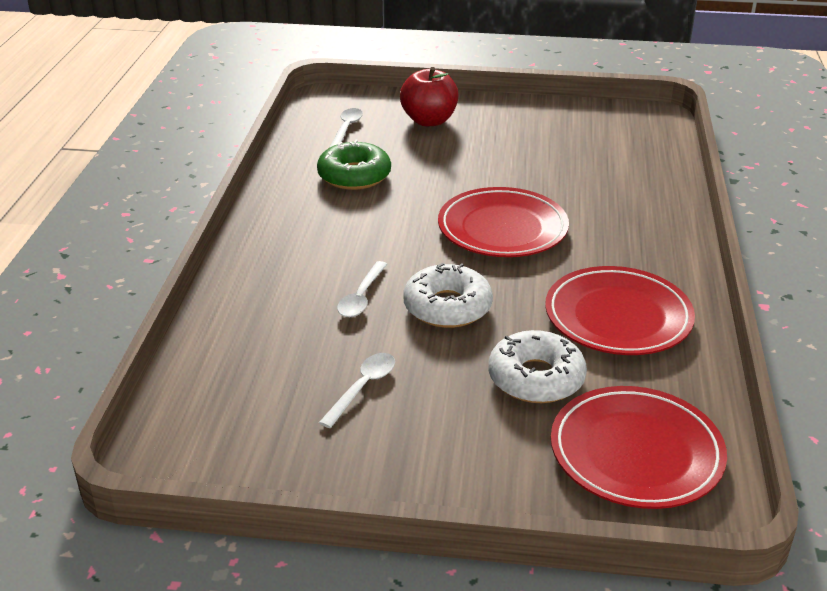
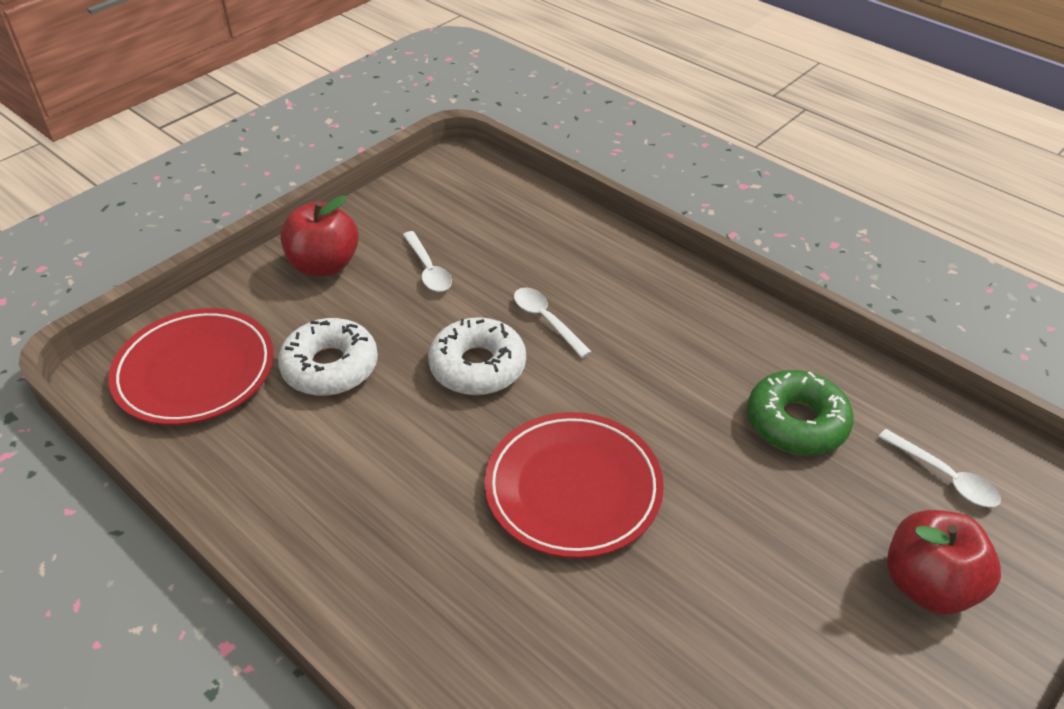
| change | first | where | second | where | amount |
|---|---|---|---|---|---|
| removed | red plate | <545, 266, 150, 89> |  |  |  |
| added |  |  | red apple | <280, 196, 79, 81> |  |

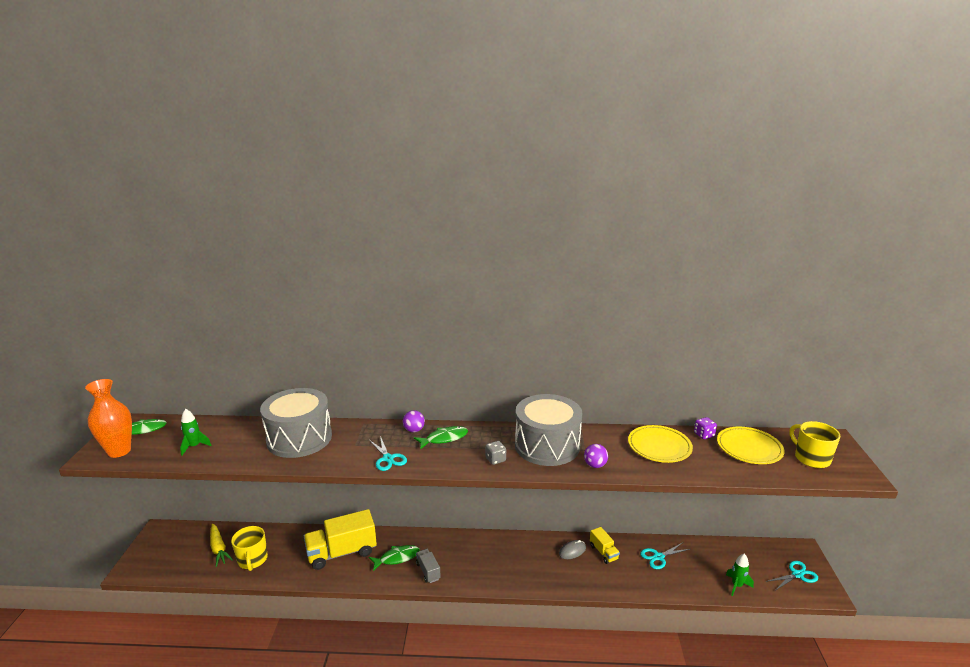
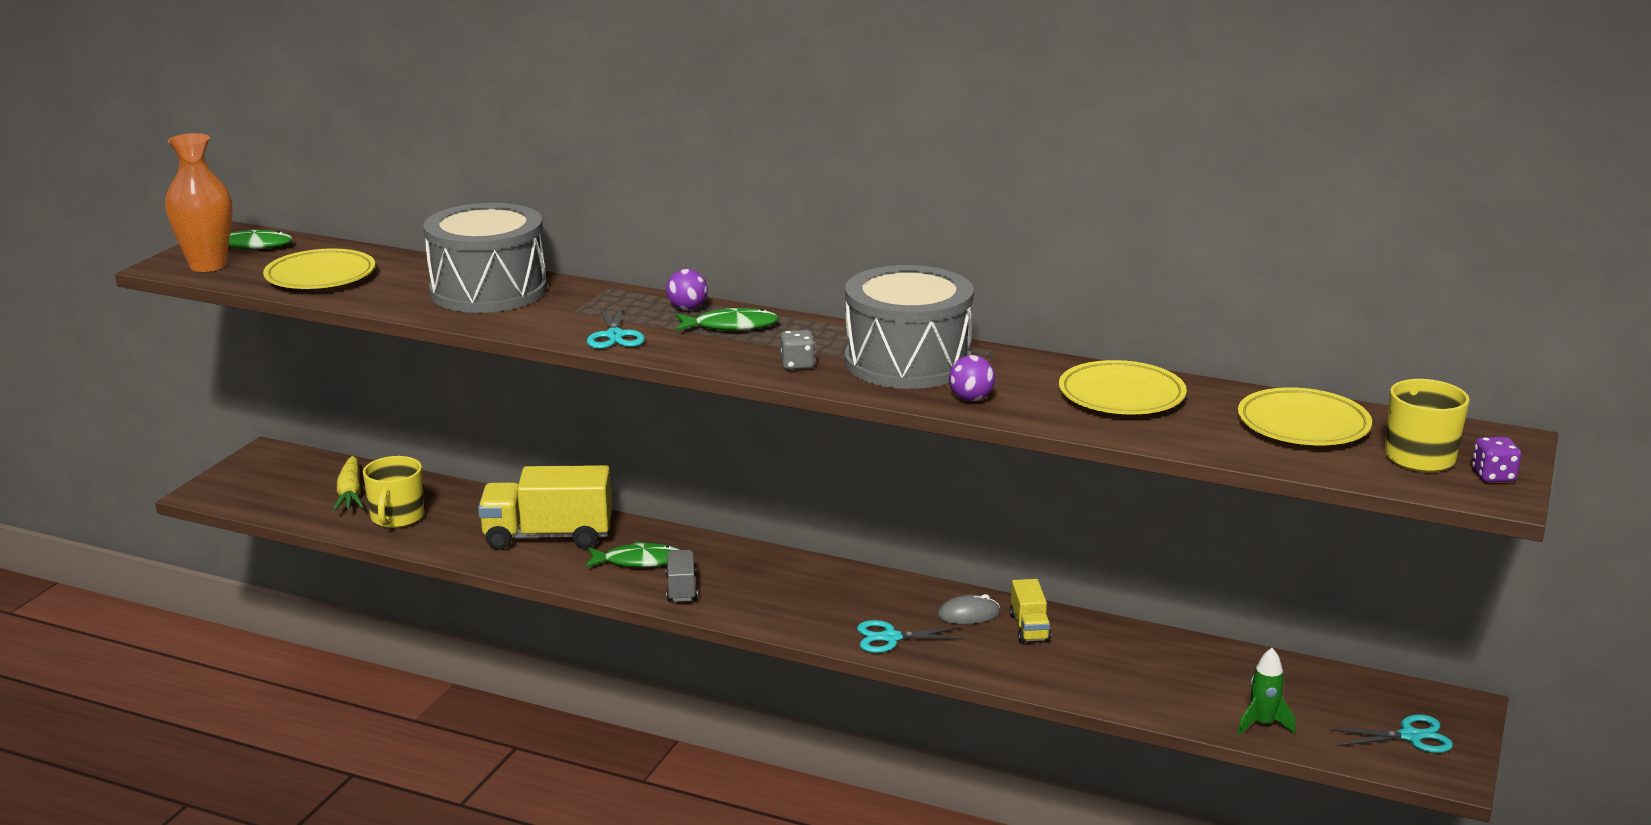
| change | first | where | second | where | amount |
|---|---|---|---|---|---|
| replaced | green rocket | <180, 409, 32, 47> | yellow plate | <263, 249, 112, 40> |  |
| moved | turquoise scissors | <640, 543, 50, 26> |  | <857, 620, 108, 33> |  |
| moved | purple dice | <694, 417, 23, 22> |  | <1472, 437, 49, 45> |  |

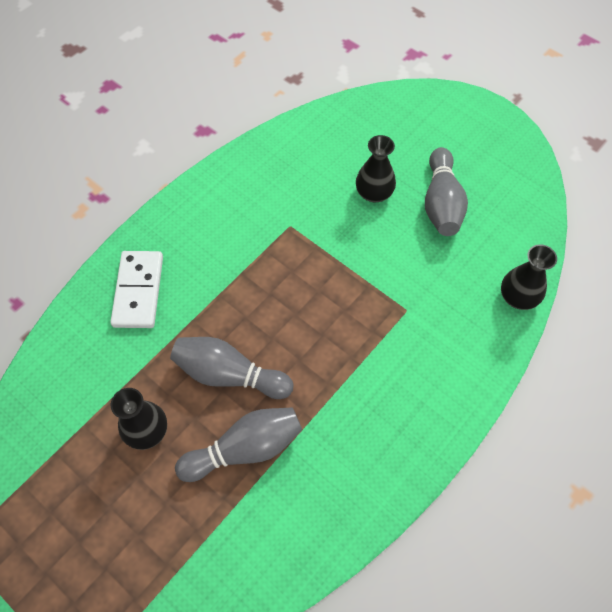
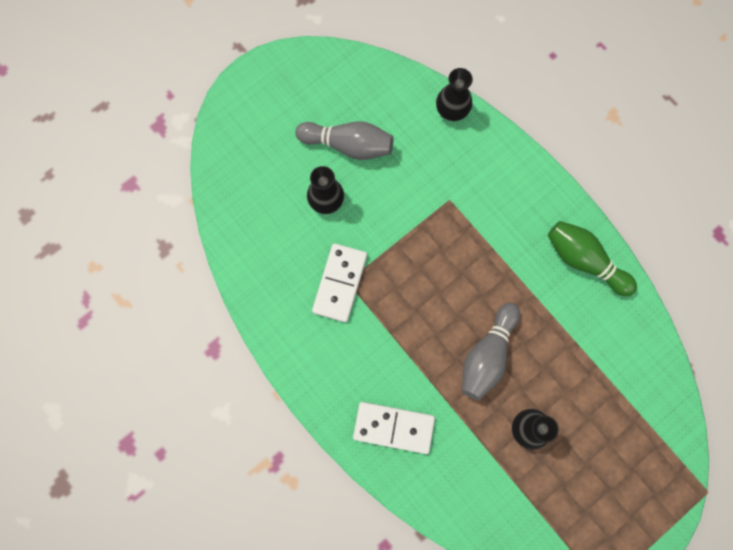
| change | first | where | second | where | amount |
|---|---|---|---|---|---|
| removed | grey bowling pin | <175, 407, 127, 75> |  |  |  |
| added |  |  | white domino | <312, 243, 55, 80> |  |
| added |  |  | green bowling pin | <548, 221, 89, 75> |  |

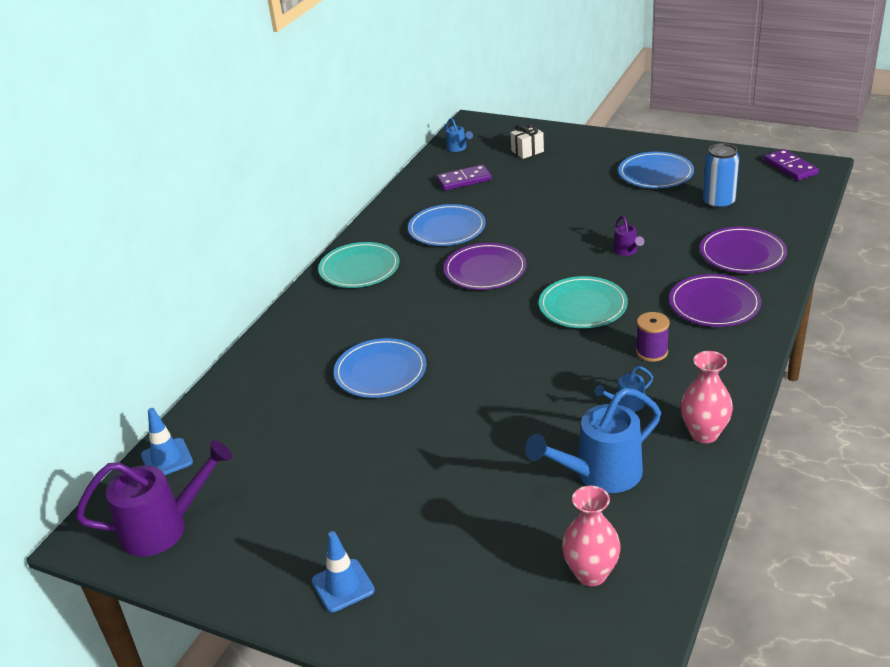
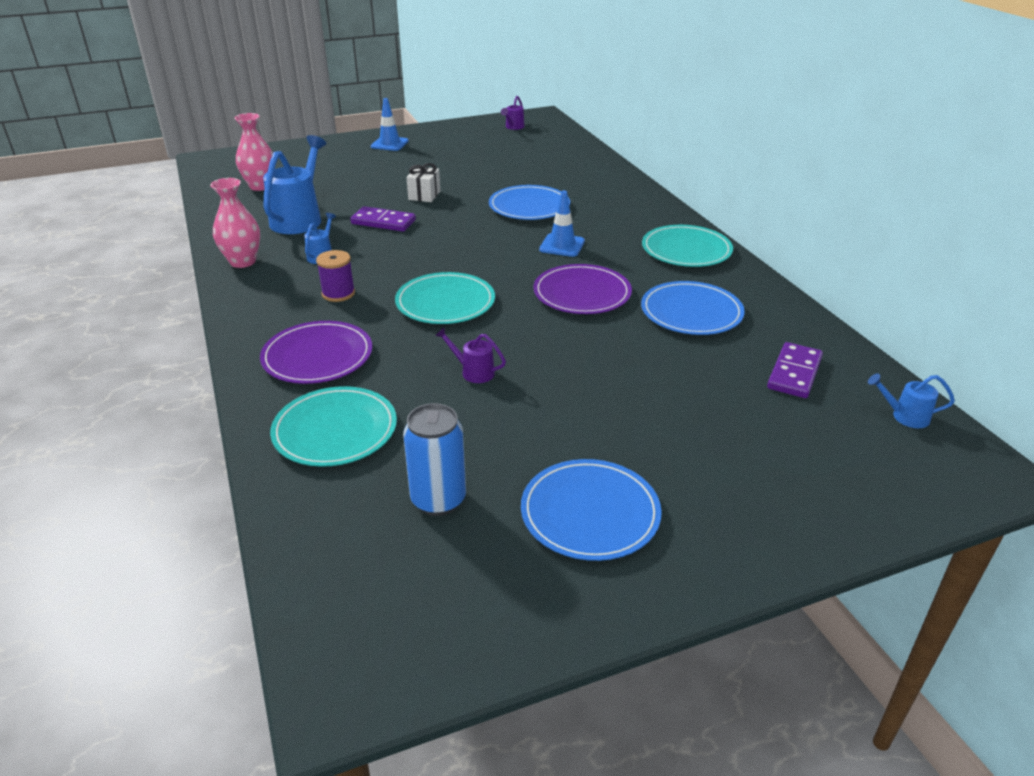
| change | first | where | second | where | amount |
|---|---|---|---|---|---|
| resized | purple watering can | <76, 440, 156, 117> |  | <501, 96, 24, 34> | x0.47 |
| moved | blue traffic cone | <141, 408, 52, 67> |  | <539, 190, 46, 67> |  |
| moved | white gift | <510, 124, 34, 35> |  | <406, 163, 35, 39> |  |
| recoloured | purple plate | <700, 227, 87, 46> | turquoise plate | <270, 386, 127, 81> |  |
| moved | purple domino | <764, 149, 55, 32> |  | <351, 206, 65, 26> |  |

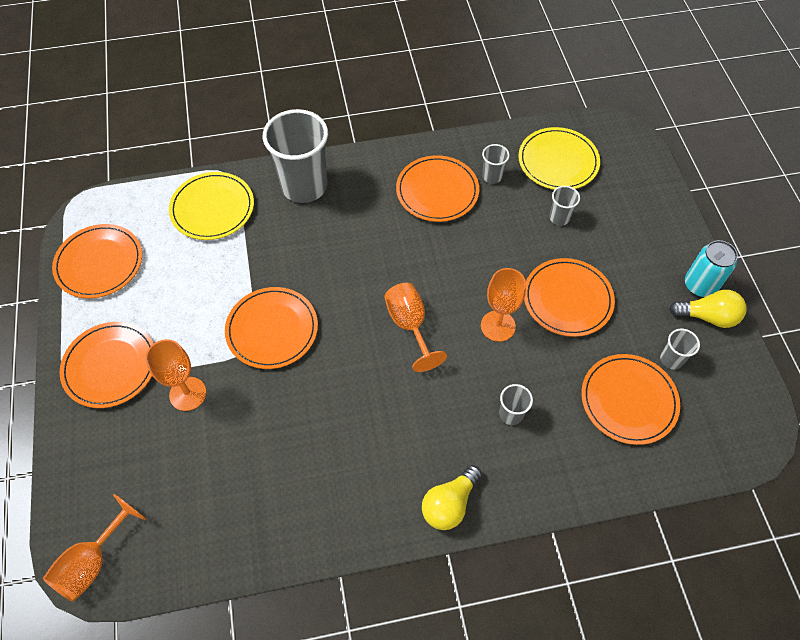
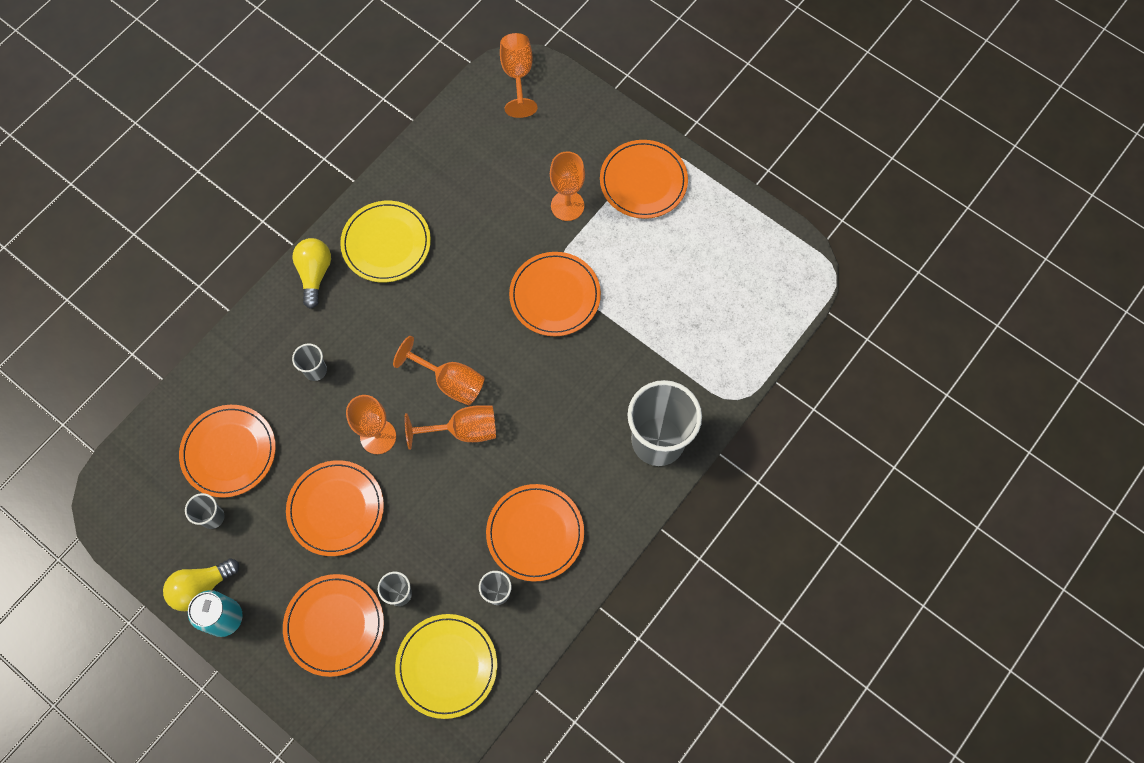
| change | first | where | second | where | amount |
|---|---|---|---|---|---|
| moved | orange plate | <52, 224, 90, 74> |  | <283, 574, 101, 103> |  |
| moved | yellow plate | <169, 172, 85, 68> |  | <340, 201, 91, 82> |  |
| added |  |  | orange goblet | <405, 405, 91, 45> |  |

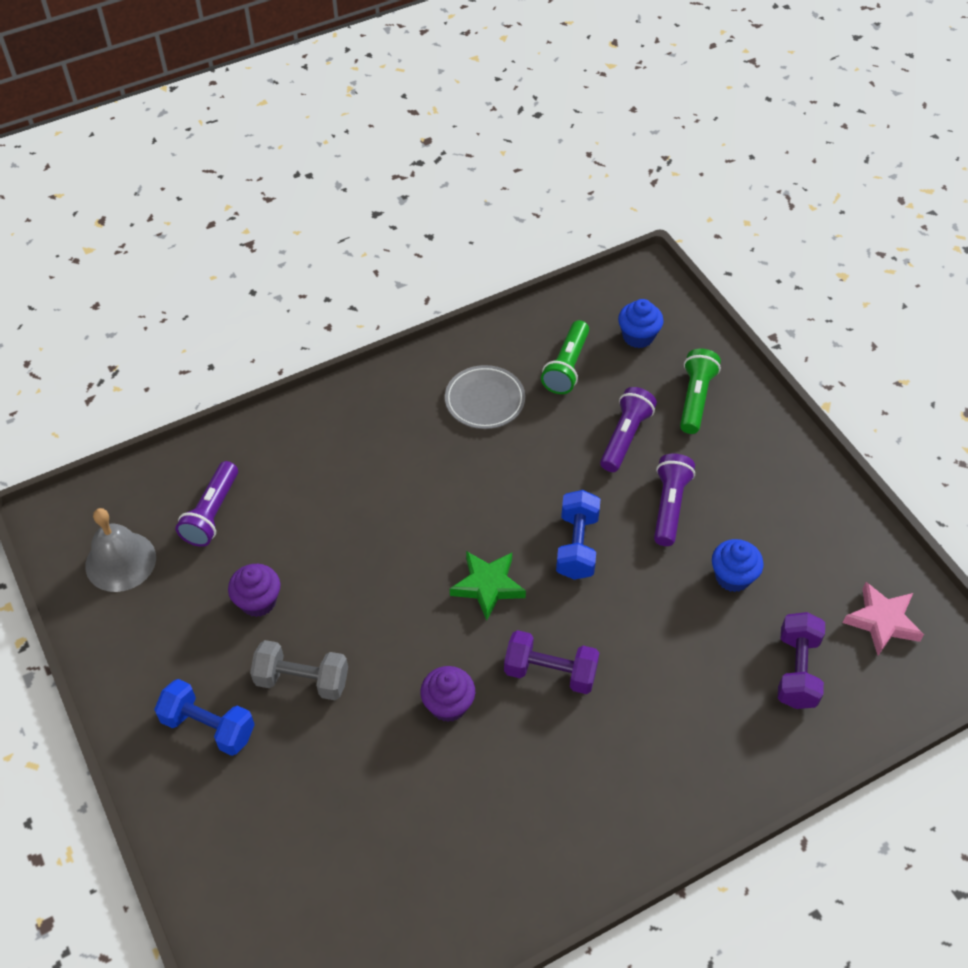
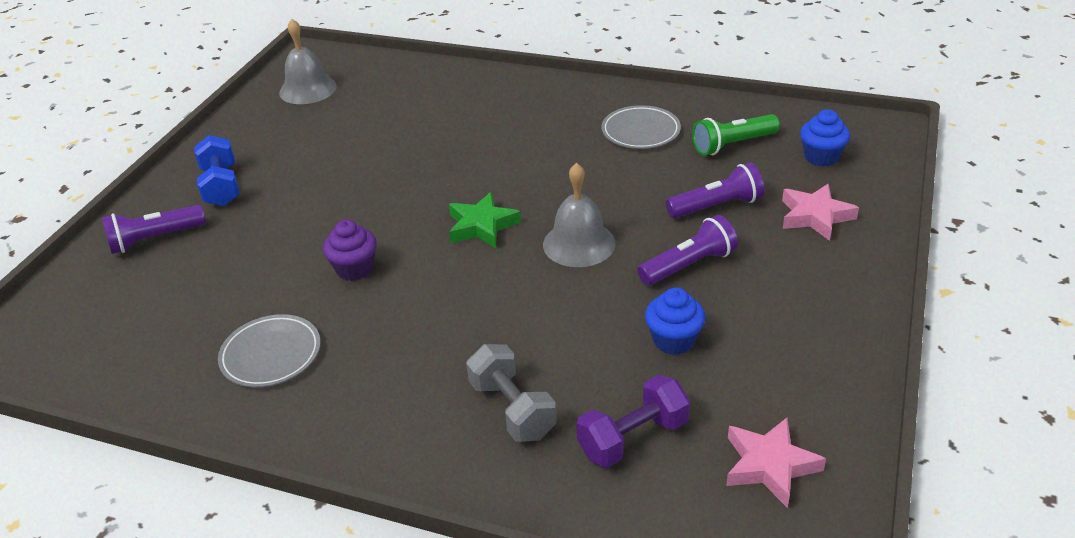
| change | first | where | second | where | amount |
|---|---|---|---|---|---|
| moved | purple flashlight | <175, 461, 63, 86> |  | <102, 205, 104, 49> |  |
| removed | purple cupcake | <228, 564, 52, 53> |  |  |  |
| moved | grey dumbbell | <250, 640, 98, 60> |  | <466, 344, 91, 98> |  |
| removed | purple dumbbell | <504, 630, 95, 64> |  |  |  |
| replaced | blue dumbbell | <556, 490, 44, 90> | grey bell | <543, 163, 73, 104> |  |
| replaced | green flashlight | <680, 349, 41, 85> | pink star | <782, 184, 77, 57> |  |
| added |  |  | grey plate | <218, 314, 103, 73> |  |

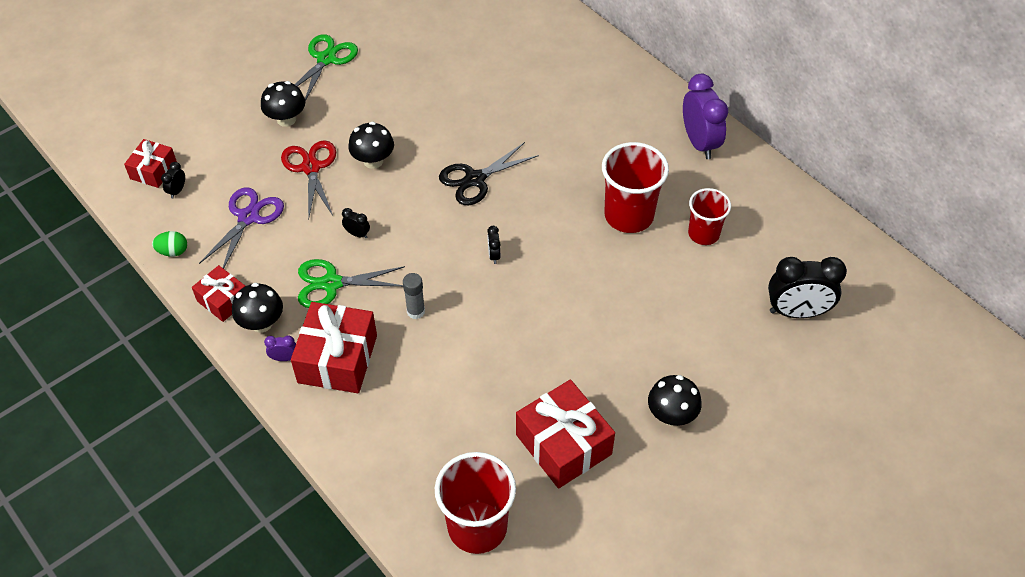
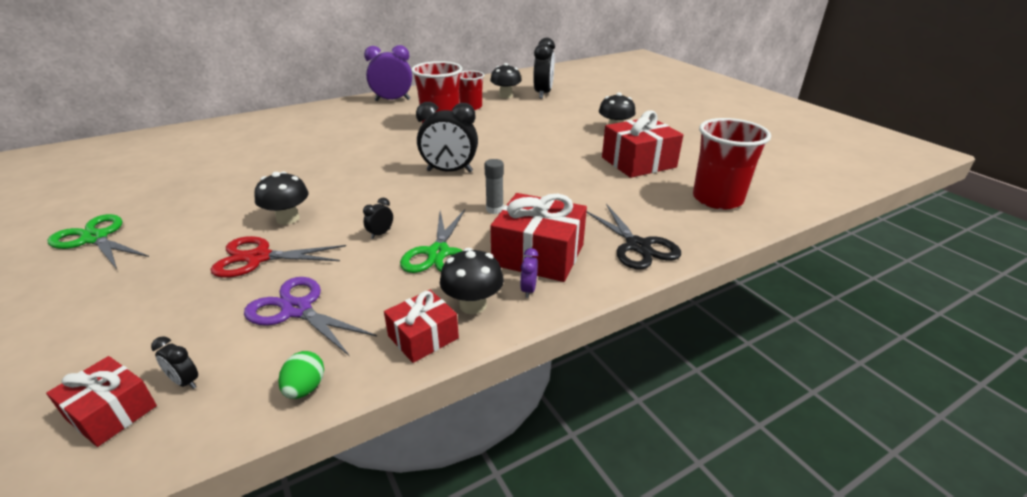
| change | first | where | second | where | amount |
|---|---|---|---|---|---|
| moved | black mushroom | <261, 81, 44, 46> |  | <490, 63, 32, 35> |  |
| moved | black scissors | <439, 142, 100, 63> |  | <586, 204, 95, 66> |  |
| resized | black clock | <487, 226, 13, 38> |  | <416, 102, 62, 71> | x2.32 |

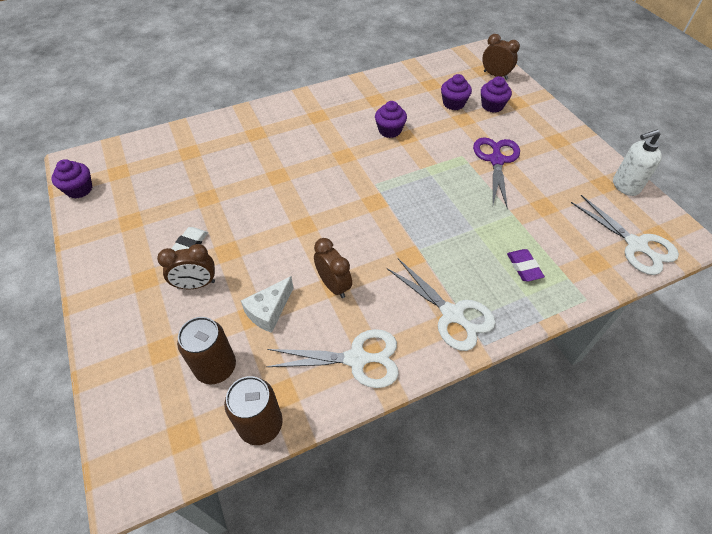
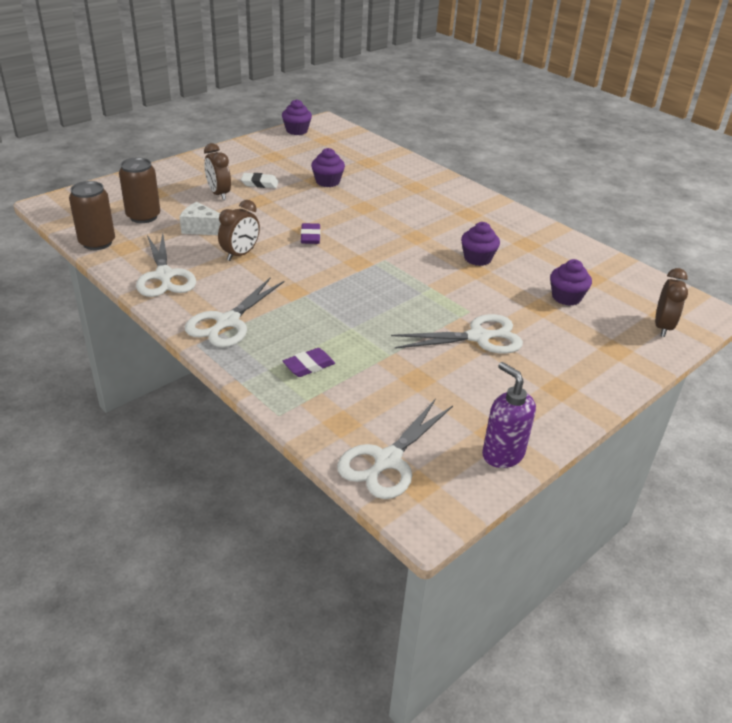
| change | first | where | second | where | amount |
|---|---|---|---|---|---|
| recoloured | purple scissors | <473, 137, 47, 72> | white scissors | <391, 314, 132, 40> |  |
| moved | purple cupcake | <481, 76, 31, 37> |  | <311, 148, 34, 39> |  |
| recoloured | white soap dispenser | <613, 129, 49, 67> | purple soap dispenser | <482, 362, 54, 106> |  |
| added |  |  | purple eraser | <301, 223, 19, 21> |  |

